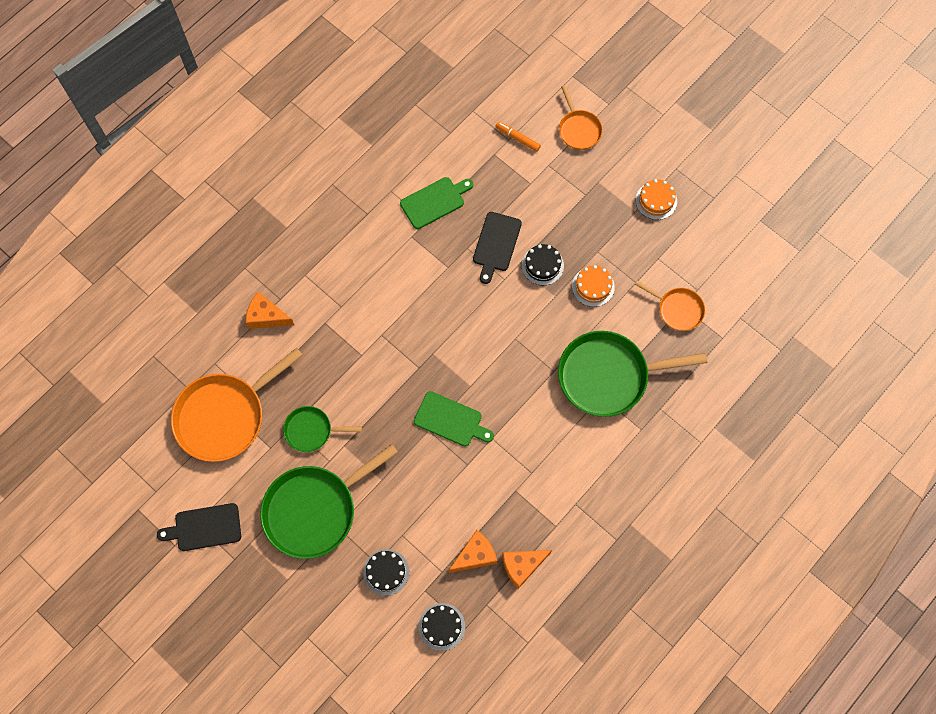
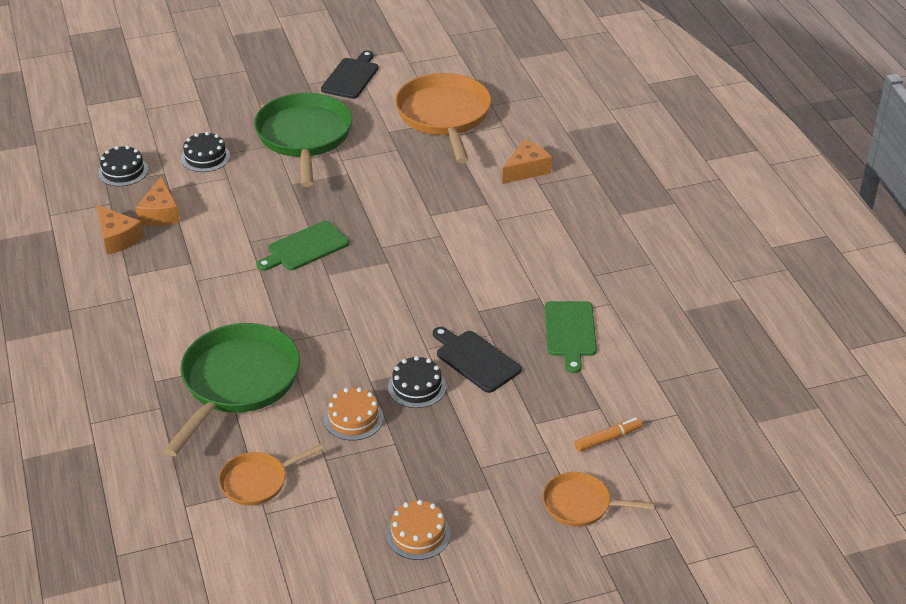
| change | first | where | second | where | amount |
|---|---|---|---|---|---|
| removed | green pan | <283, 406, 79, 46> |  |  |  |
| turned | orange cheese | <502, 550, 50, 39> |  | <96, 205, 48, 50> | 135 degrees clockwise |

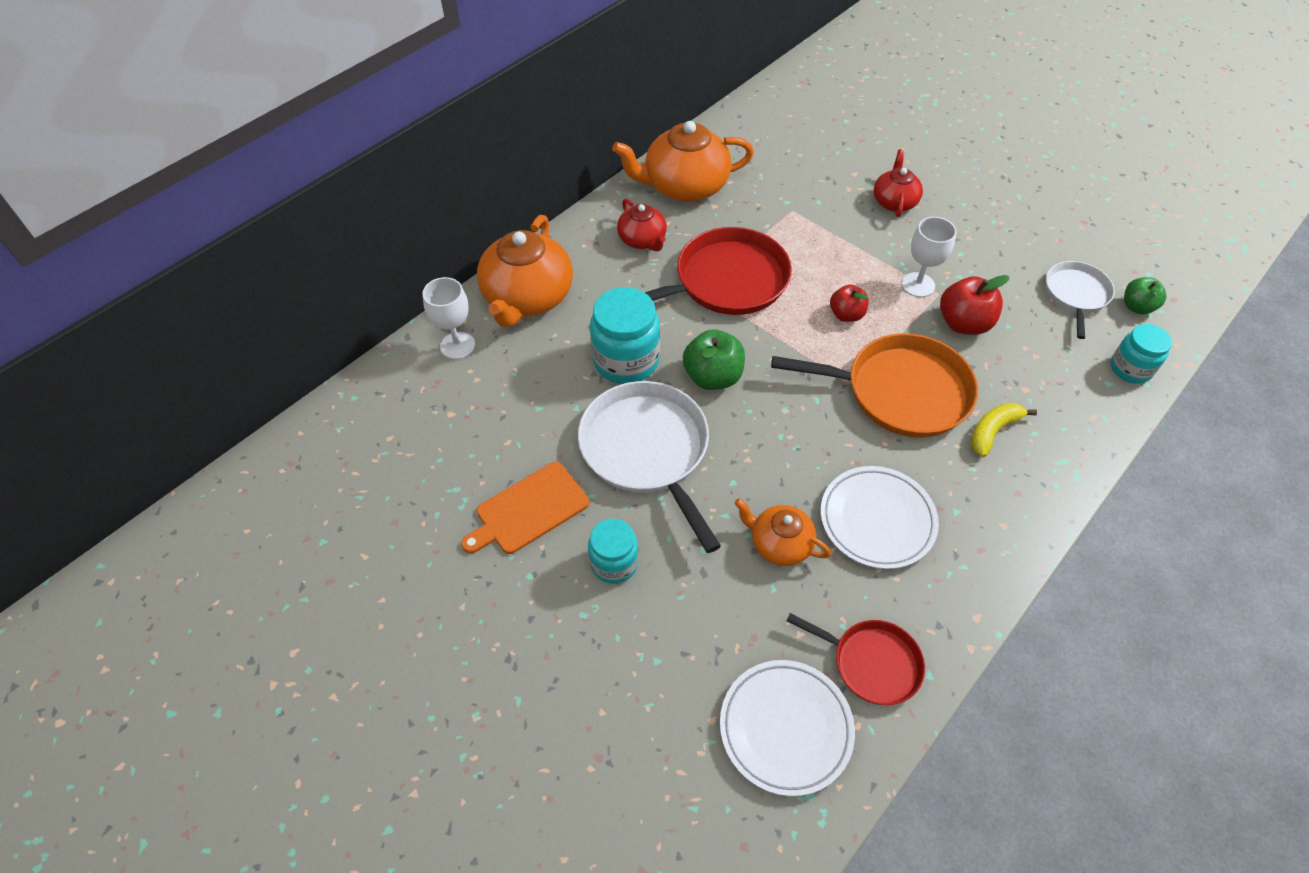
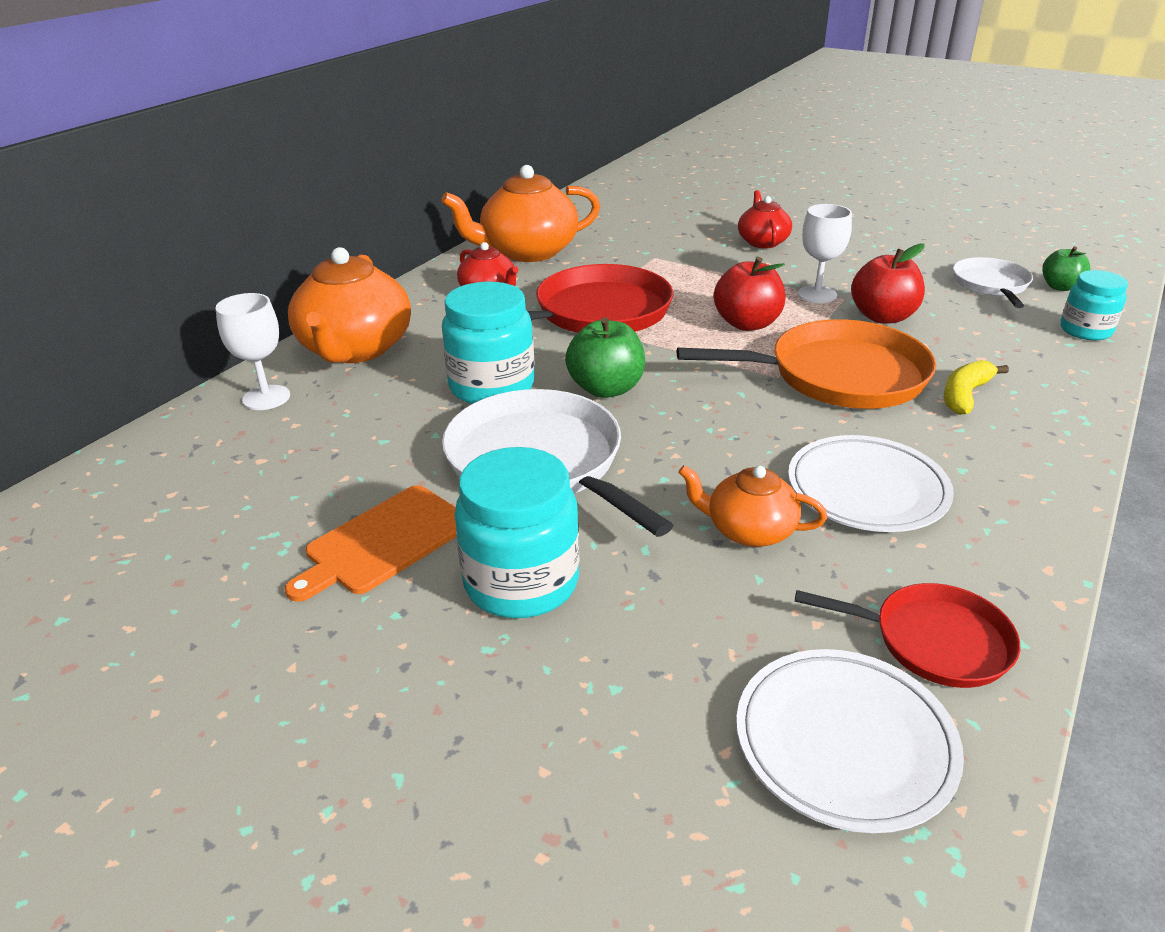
| change | first | where | second | where | amount |
|---|---|---|---|---|---|
| resized | turquoise jar | <588, 519, 51, 65> |  | <454, 447, 125, 171> | x1.60 |
| resized | red apple | <830, 285, 39, 37> |  | <714, 257, 72, 74> | x1.54 |

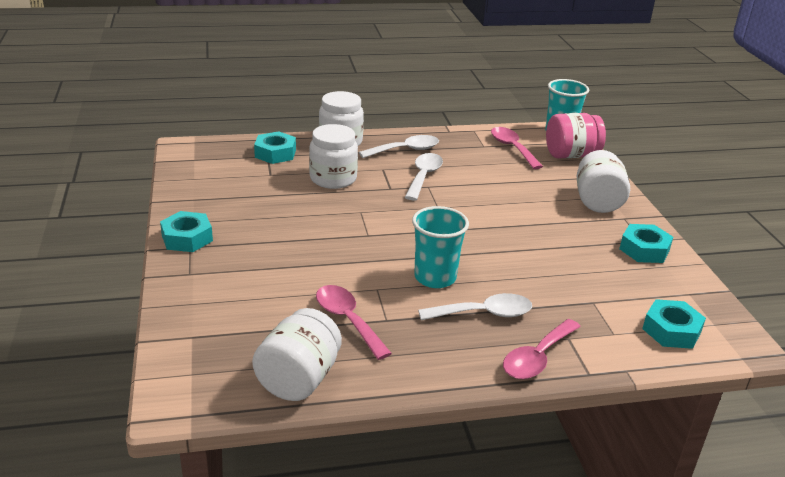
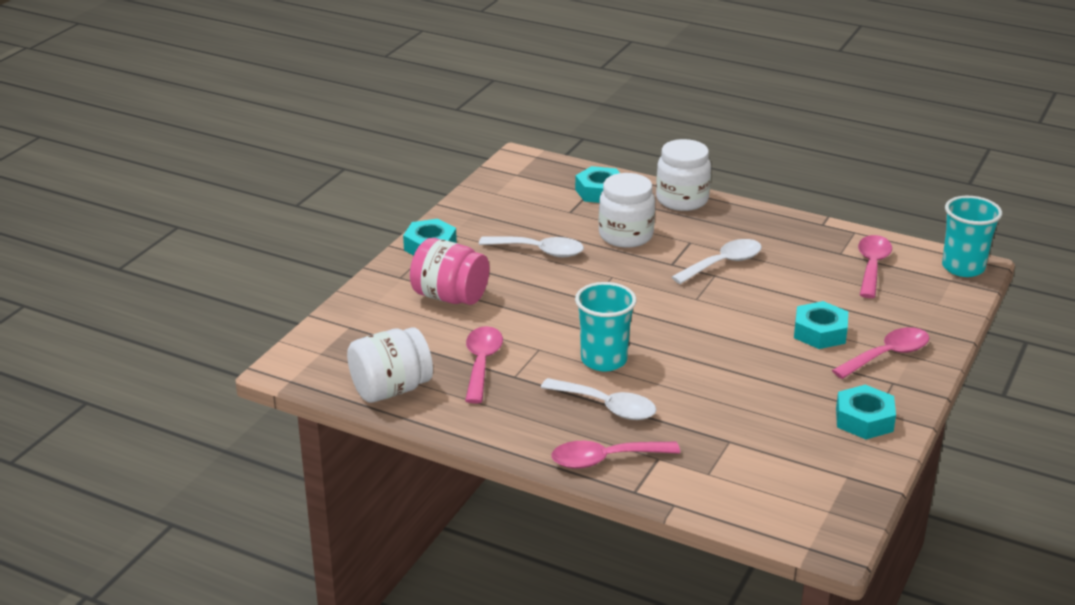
| change | first | where | second | where | amount |
|---|---|---|---|---|---|
| moved | white spoon | <359, 135, 80, 23> |  | <479, 236, 105, 21> |  |
| moved | pink jar | <546, 113, 60, 45> |  | <410, 238, 79, 67> |  |
| replaced | white jar | <577, 150, 53, 63> | pink spoon | <832, 327, 97, 52> |  |
| moved | turquoise nut | <642, 299, 64, 50> |  | <794, 301, 54, 48> |  |

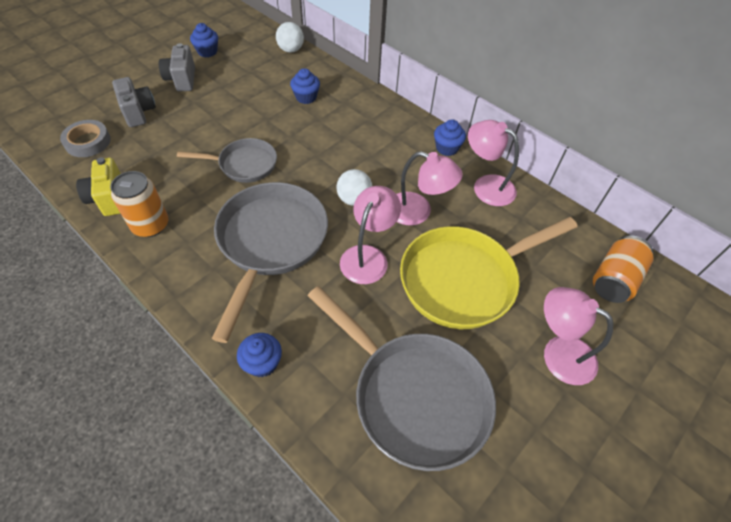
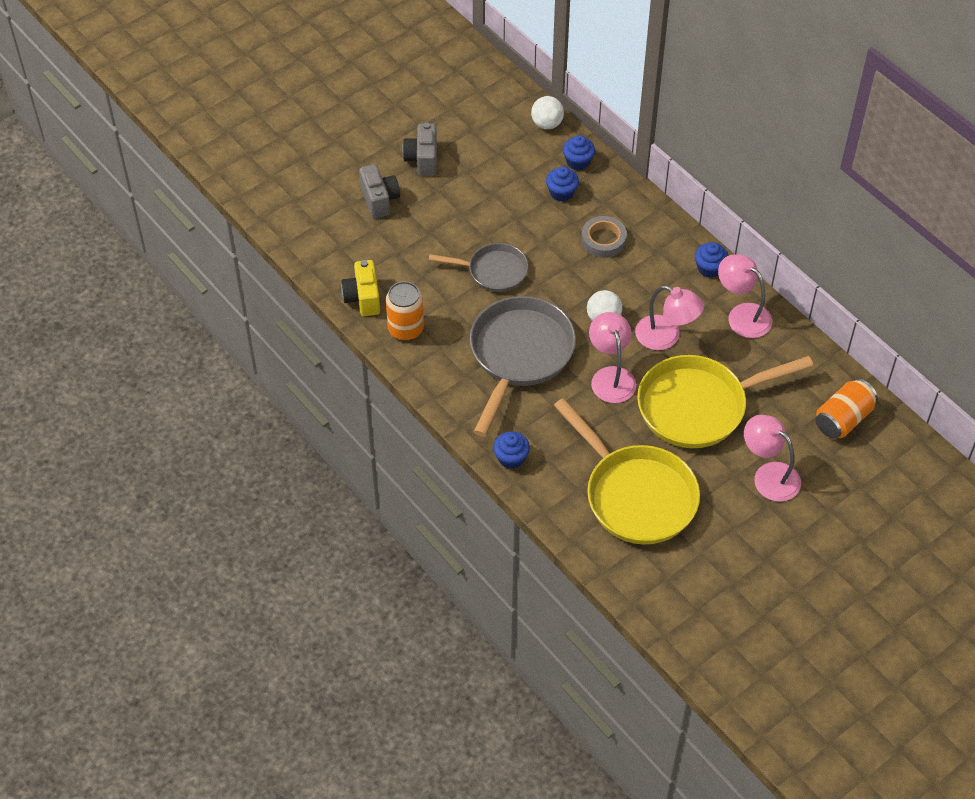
| change | first | where | second | where | amount |
|---|---|---|---|---|---|
| moved | grey tape | <60, 120, 51, 37> |  | <581, 216, 46, 42> |  |
| moved | blue cupcake | <190, 23, 28, 35> |  | <563, 135, 32, 36> |  |
| recoloured | grey pan | <308, 286, 188, 185> | yellow pan | <554, 398, 146, 146> |  |
| turned | pink lamp | <340, 186, 61, 98> |  | <589, 312, 47, 91> | 45 degrees counterclockwise |

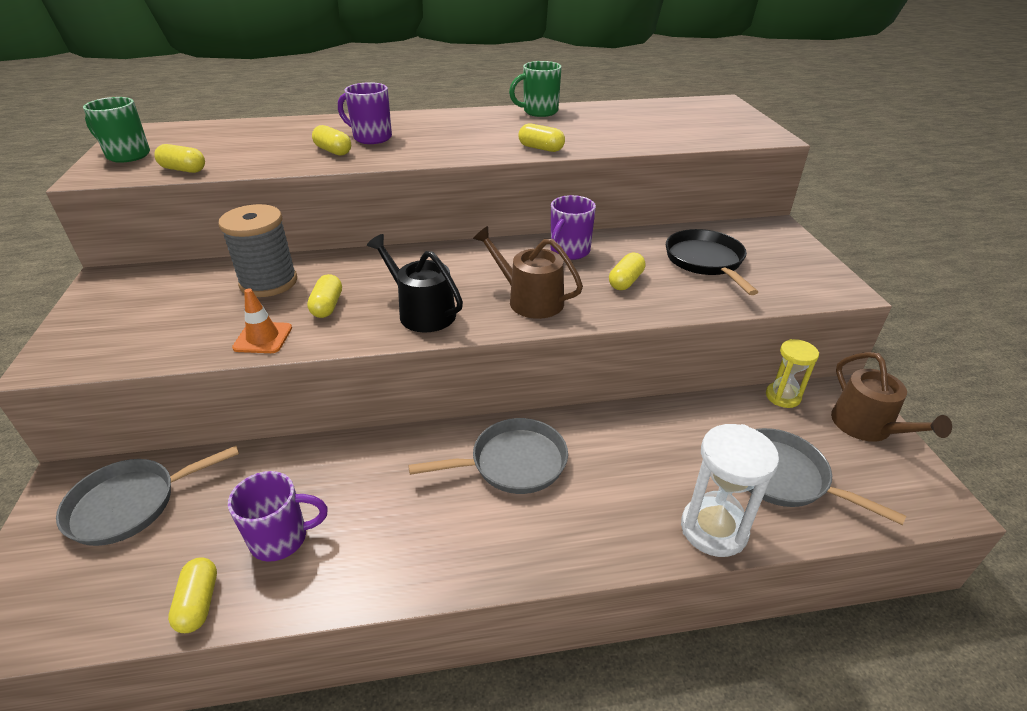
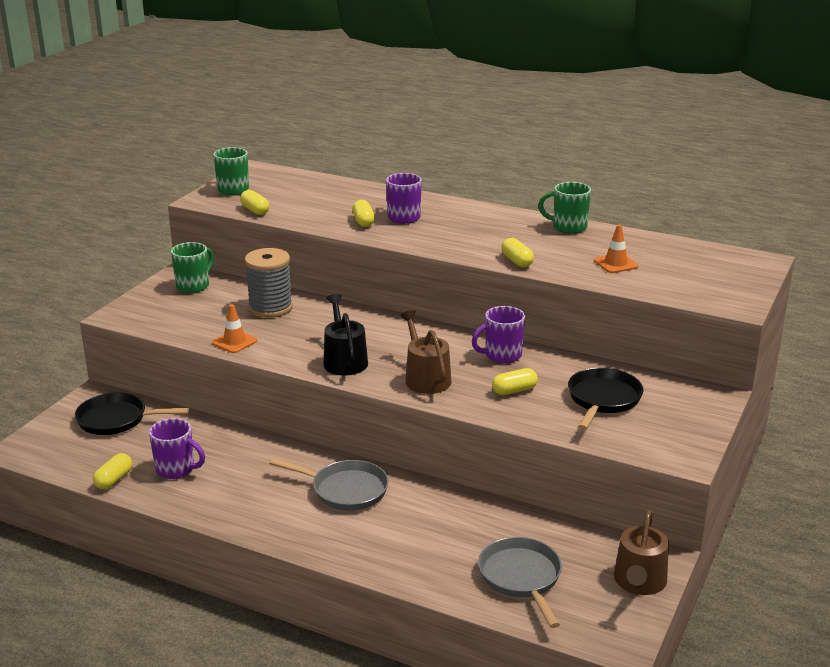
| change | first | where | second | where | amount |
|---|---|---|---|---|---|
| recoloured | grey pan | <56, 446, 183, 100> | black pan | <75, 392, 114, 43> |  |
| removed | yellow capsule | <307, 274, 35, 44> |  |  |  |
| removed | white hourglass | <681, 424, 98, 133> |  |  |  |
| removed | yellow hourglass | <766, 339, 53, 69> |  |  |  |
| added |  |  | green mug | <171, 242, 43, 51> |  |
| added |  |  | orange traffic cone | <594, 225, 44, 48> |  |

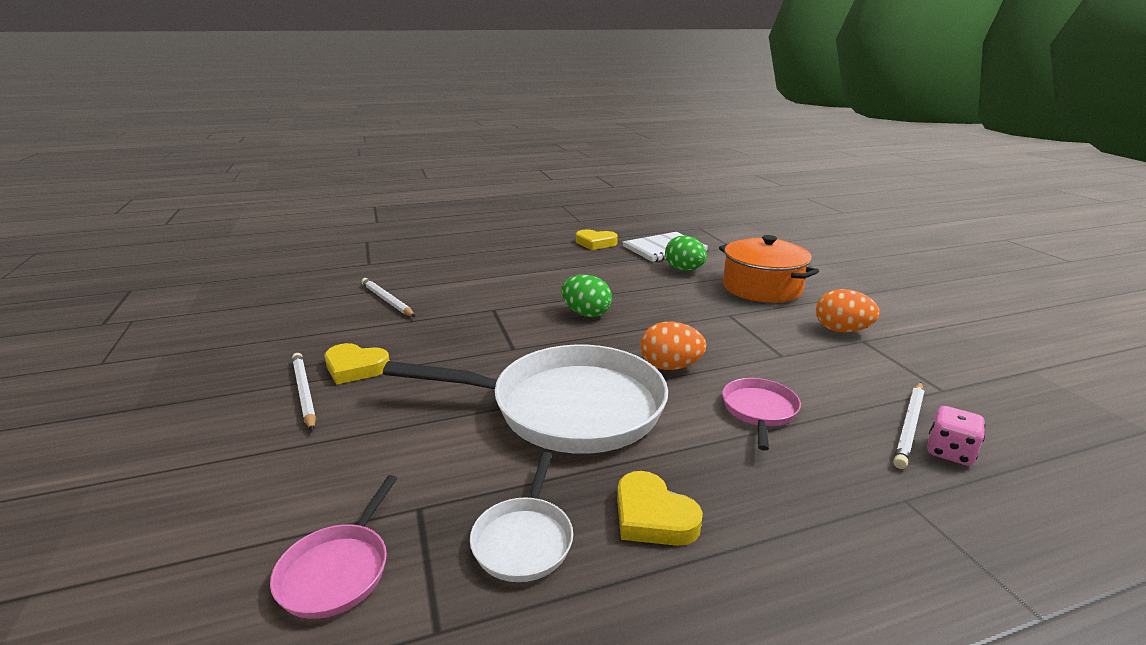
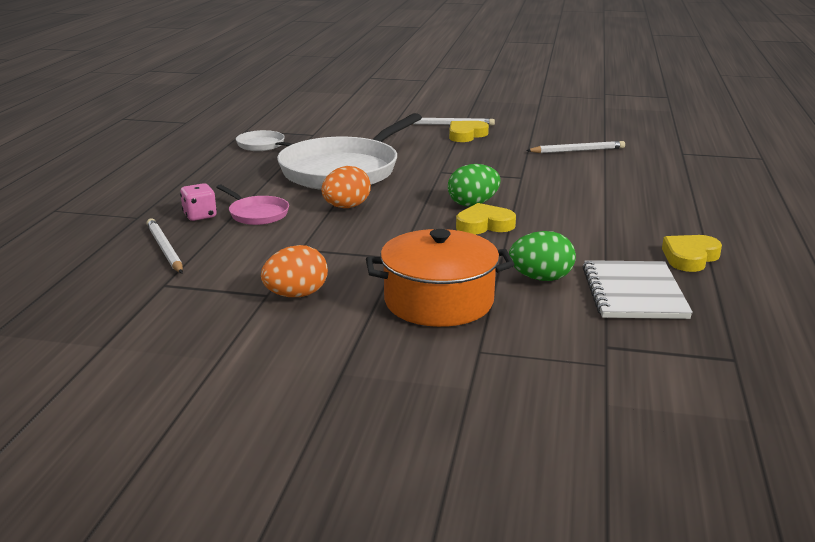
| change | first | where | second | where | amount |
|---|---|---|---|---|---|
| removed | pink pan | <270, 475, 127, 144> |  |  |  |
| moved | yellow heart | <617, 471, 86, 75> |  | <456, 203, 60, 31> |  |
| moved | pink dice | <927, 406, 59, 59> |  | <180, 183, 37, 38> |  |

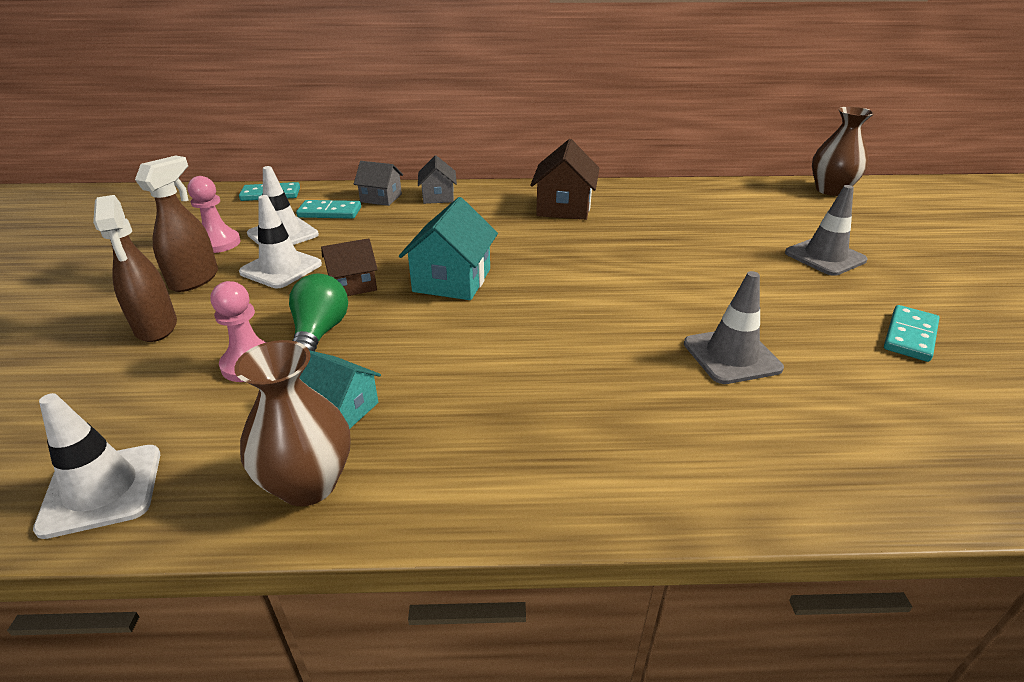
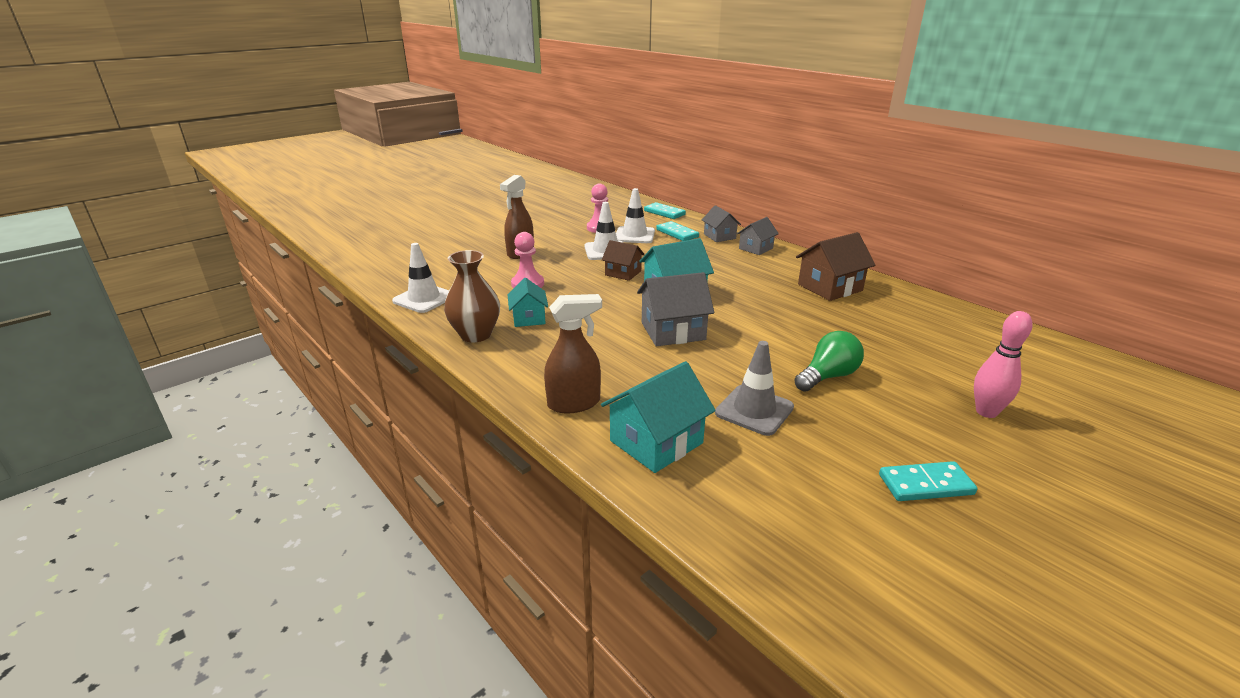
| change | first | where | second | where | amount |
|---|---|---|---|---|---|
| moved | brown spray bottle | <135, 155, 83, 137> |  | <544, 294, 58, 120> |  |
| moved | green light bulb | <289, 273, 59, 78> |  | <794, 331, 70, 61> |  |
| replaced | grey traffic cone | <785, 185, 82, 91> | pink bowling pin | <974, 311, 58, 107> |  |
| removed | brown vase | <812, 106, 63, 90> |  |  |  |
| added |  |  | turquoise house | <601, 361, 115, 112> |  |
| added |  |  | grey house | <637, 272, 77, 74> |  |

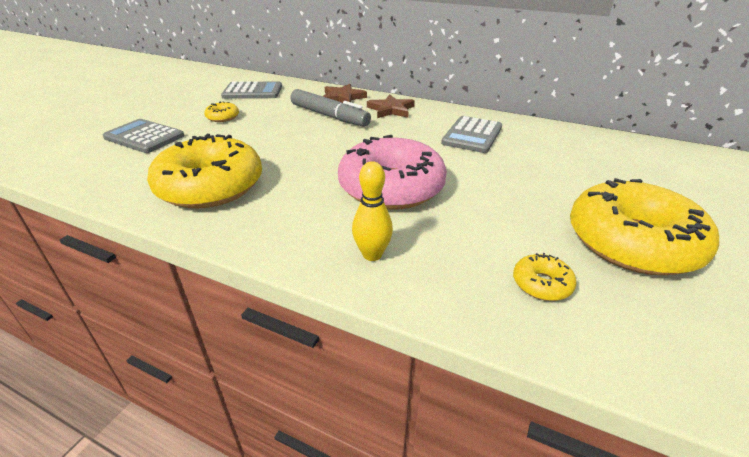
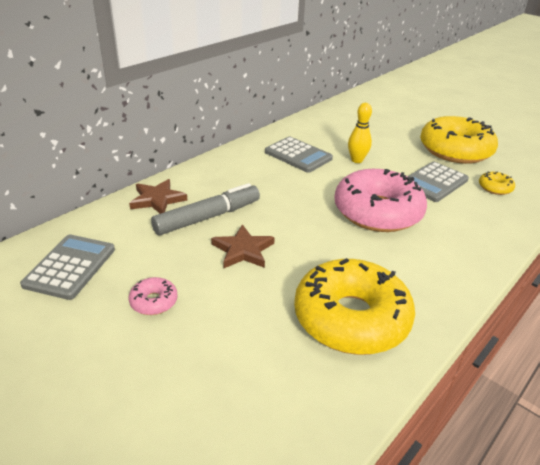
| change | first | where | second | where | amount |
|---|---|---|---|---|---|
| moved | grey calculator | <103, 119, 81, 34> |  | <407, 161, 62, 41> |  |
| recoloured | yellow donut | <204, 102, 35, 20> | pink donut | <129, 277, 49, 38> |  |
| moved | yellow bowling pin | <352, 161, 41, 100> |  | <348, 103, 24, 60> |  |
| moved | brown star | <367, 94, 48, 24> |  | <211, 224, 64, 44> |  |

